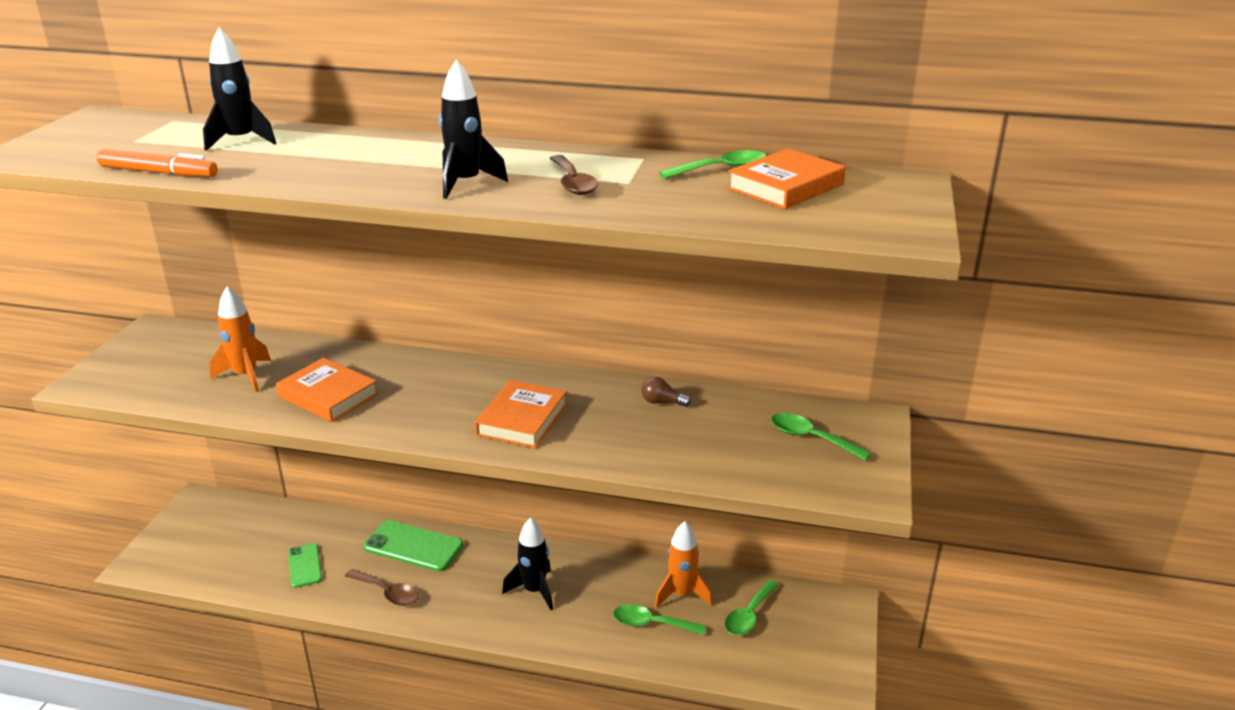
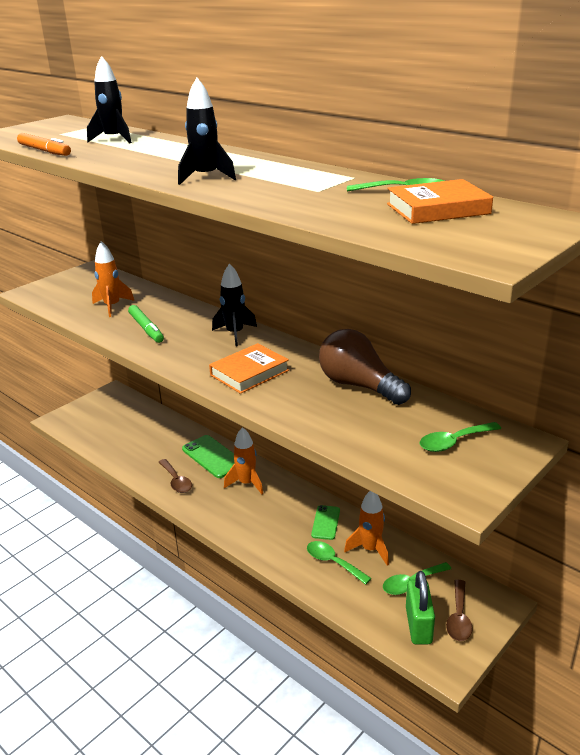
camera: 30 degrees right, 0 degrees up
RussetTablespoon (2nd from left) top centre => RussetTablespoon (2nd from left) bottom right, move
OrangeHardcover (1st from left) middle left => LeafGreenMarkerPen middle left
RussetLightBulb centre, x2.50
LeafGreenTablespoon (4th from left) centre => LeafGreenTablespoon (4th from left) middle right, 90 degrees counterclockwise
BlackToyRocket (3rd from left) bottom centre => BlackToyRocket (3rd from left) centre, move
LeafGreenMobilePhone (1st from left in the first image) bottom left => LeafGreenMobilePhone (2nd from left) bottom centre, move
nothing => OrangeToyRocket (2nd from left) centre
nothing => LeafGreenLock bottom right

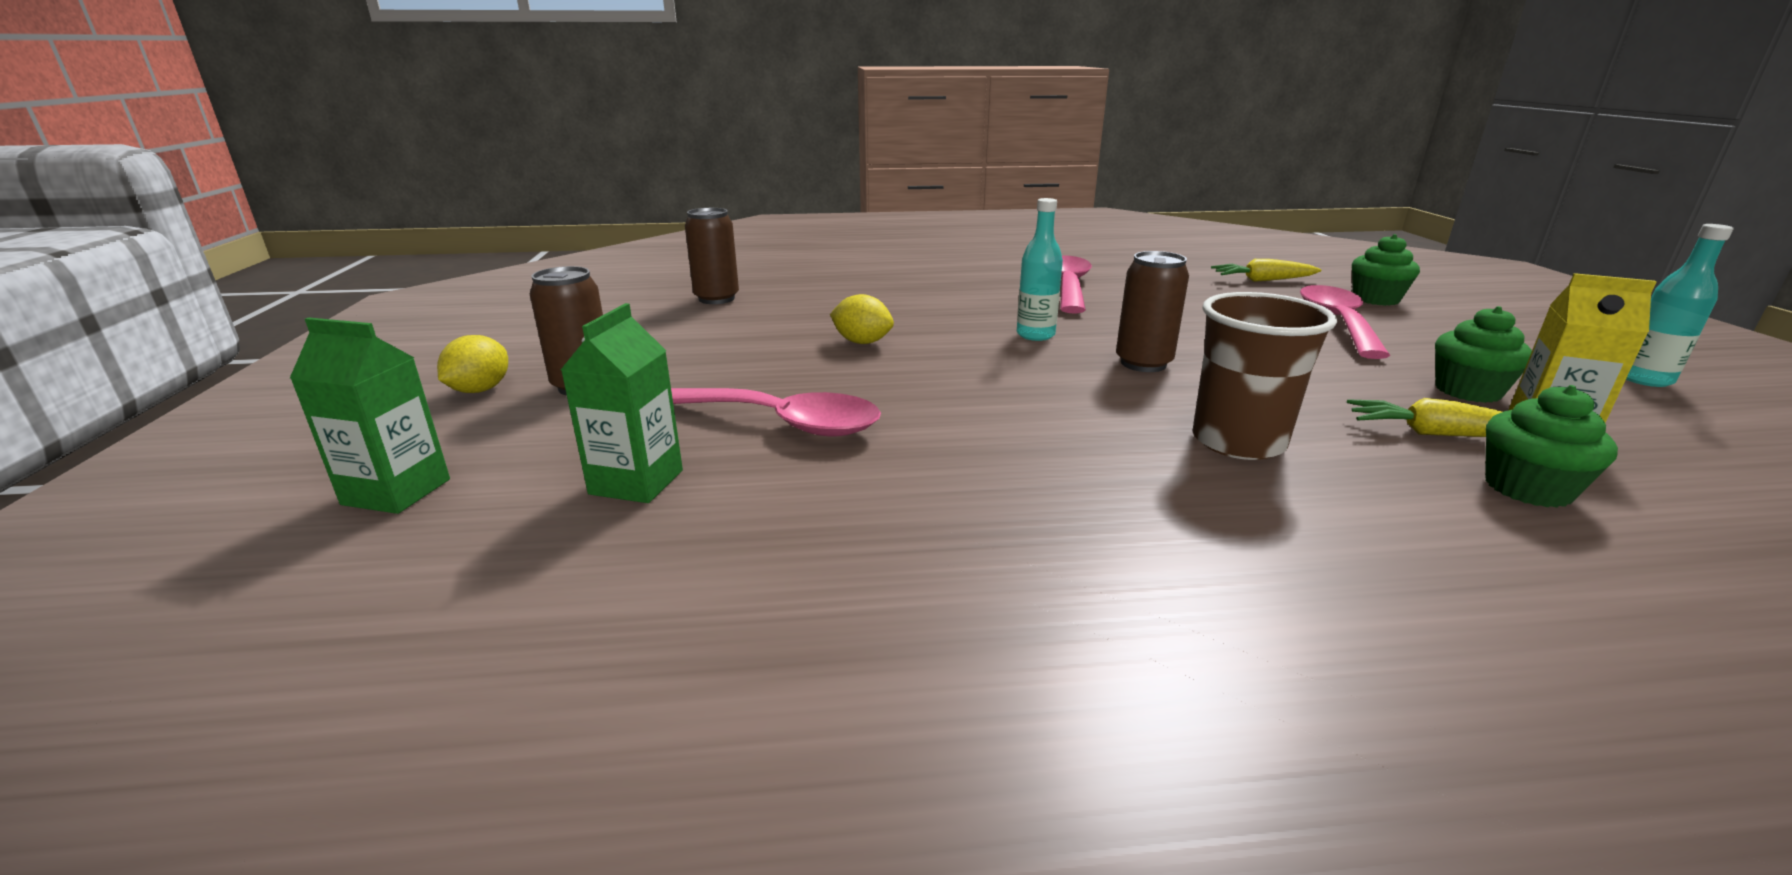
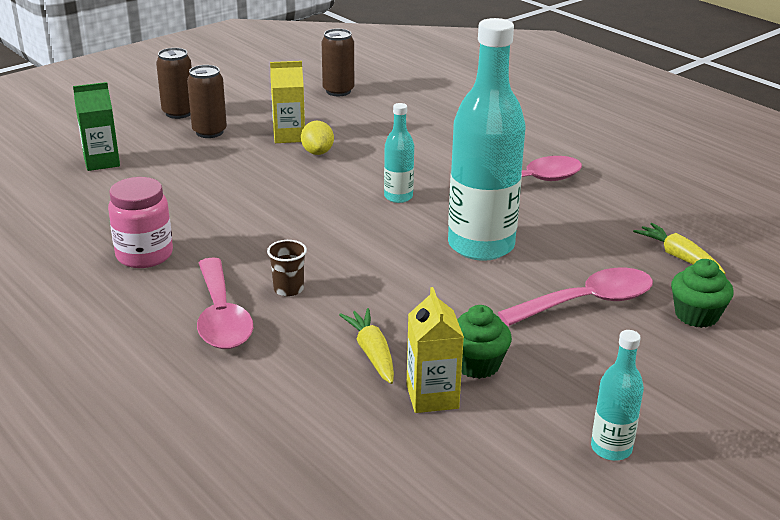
camera: 55 degrees right, 5 degrees up
RussetCan (3rd from left in the first image) centre => RussetCan (2nd from left) top left, move
RussetBeaker middle right => RussetBeaker centre, x0.53
LeafGreenCarton (1st from left) middle left => nothing
YellowLemon (1st from left) middle left => nothing
LeafGreenFairyCake (3rd from left) middle right => nothing
PinkTablespoon (1st from left) centre => PinkTablespoon (1st from left) middle left, move
nothing => TealFlask (2nd from left) top centre
nothing => YellowCarton (1st from left) top centre
nothing => PinkPreserveJar middle left

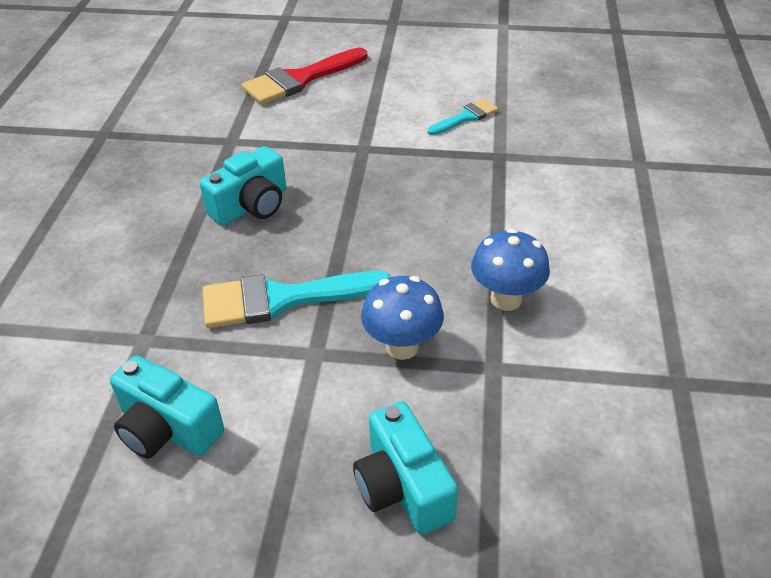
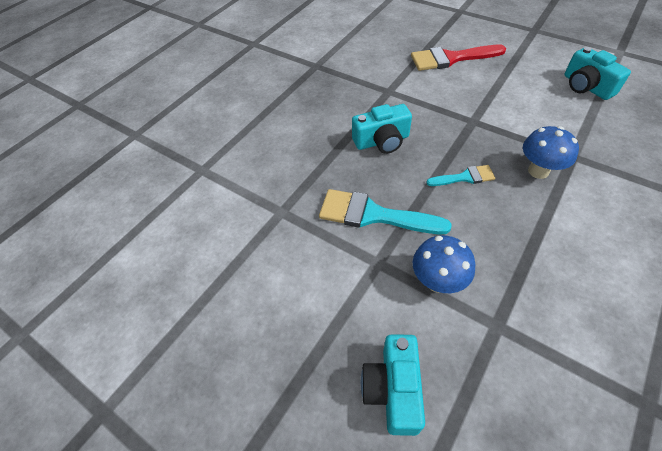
camera: 30 degrees right, 10 degrees up
TealPaintbrush (2nd from left) top centre => TealPaintbrush (2nd from left) middle right, move
BlueFungus (2nd from left) centre => BlueFungus (2nd from left) middle right, move
TealCompactCamera (1st from left in the first image) bottom left => TealCompactCamera (3rd from left) top right, move

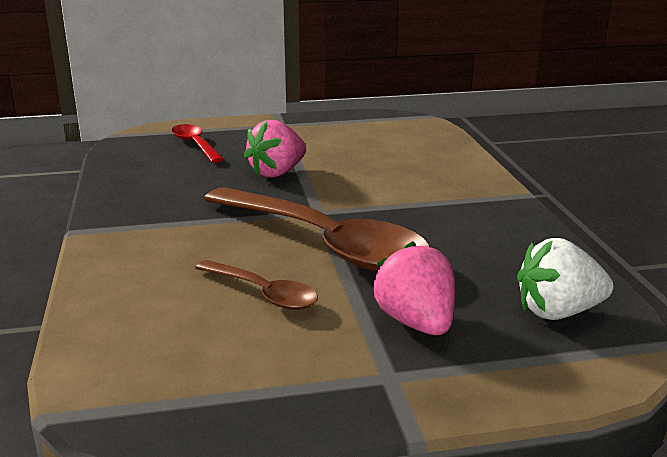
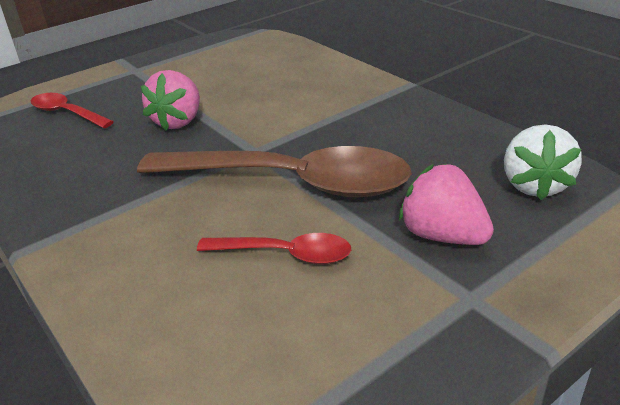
camera: 25 degrees left, 10 degrees up
SnowWhiteBerry middle right, 45 degrees counterclockwise
RussetTablespoon (1st from left) centre => CrimsonTablespoon (2nd from left) centre

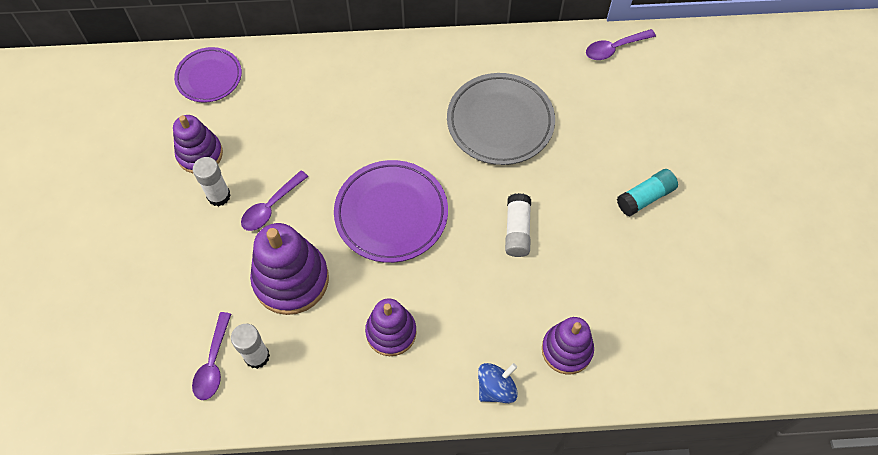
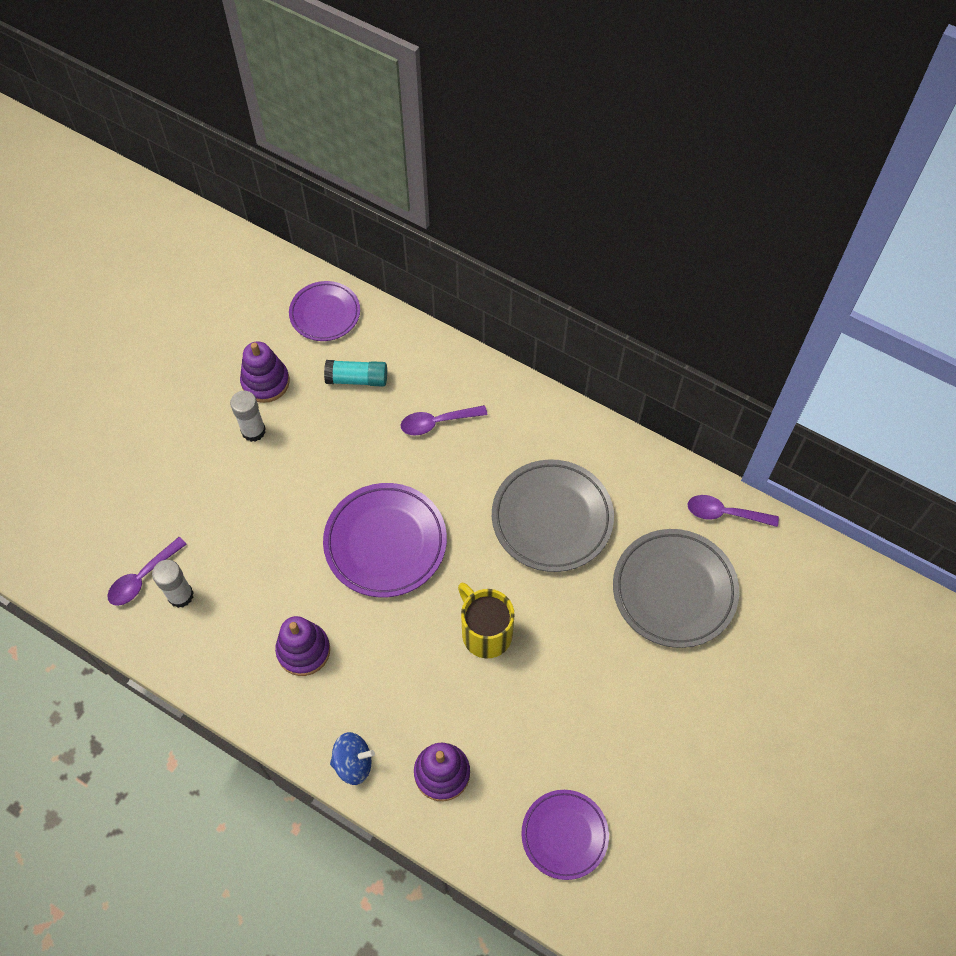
camera: 35 degrees right, 0 degrees up
TealGlue middle right => TealGlue centre, move
PurpleTablespoon (2nd from left) middle left => PurpleTablespoon (2nd from left) centre, move
SnowWhiteGlue (3rd from left) centre => YellowTeaMug centre
PurpleRingStacker (2nd from left) middle left => nothing
nothing => GrayDinnerPlate (2nd from left) middle right
nothing => PurpleDinnerPlate (3rd from left) bottom centre

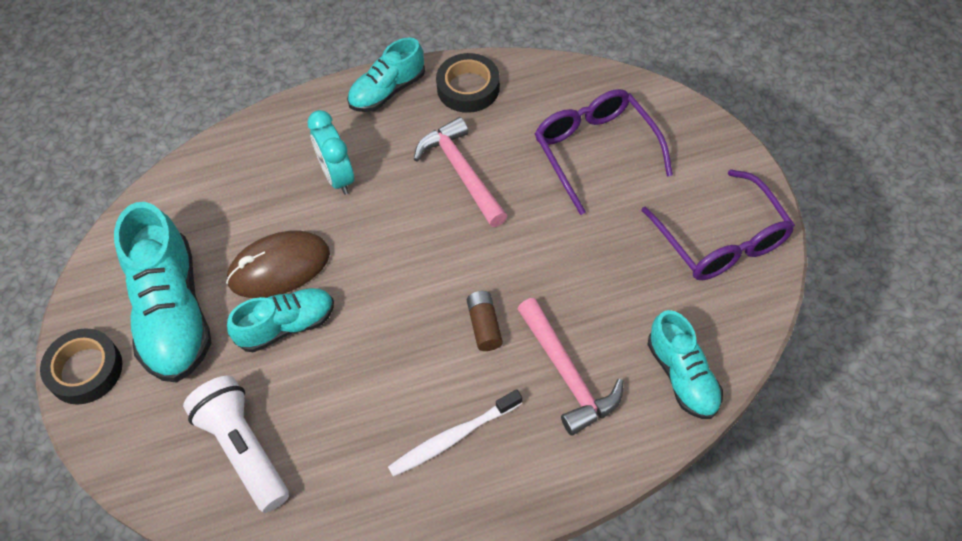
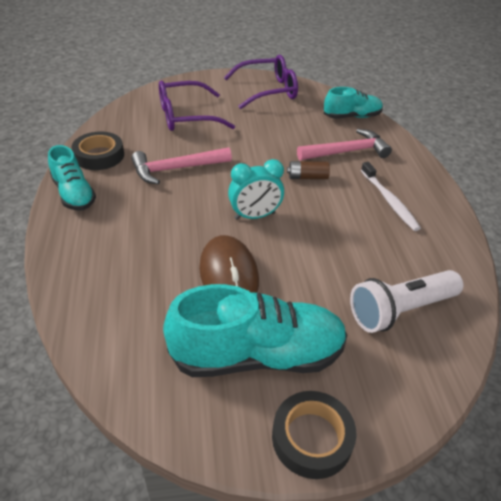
camera: 85 degrees left, 15 degrees down
TealBedsideClock top centre => TealBedsideClock centre, move
TealShoe (2nd from left) middle left => nothing

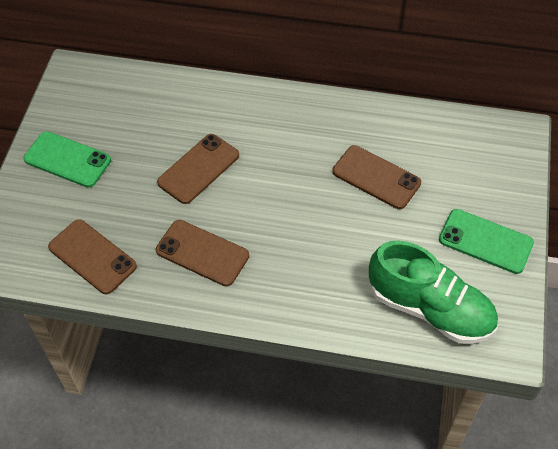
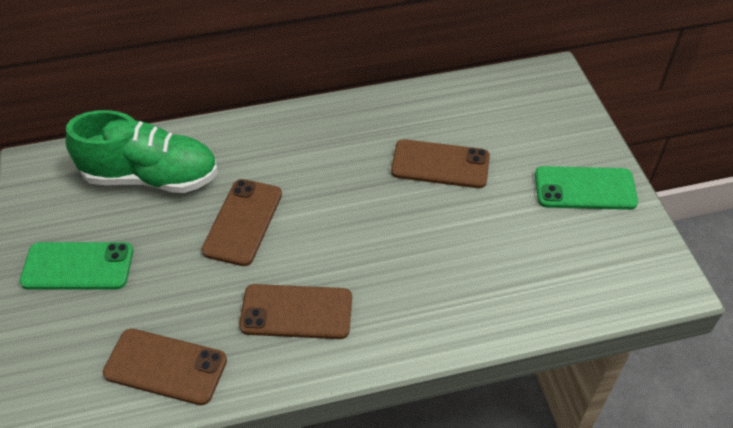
camera: 25 degrees left, 5 degrees down
LeafGreenShoe middle right => LeafGreenShoe middle left, move

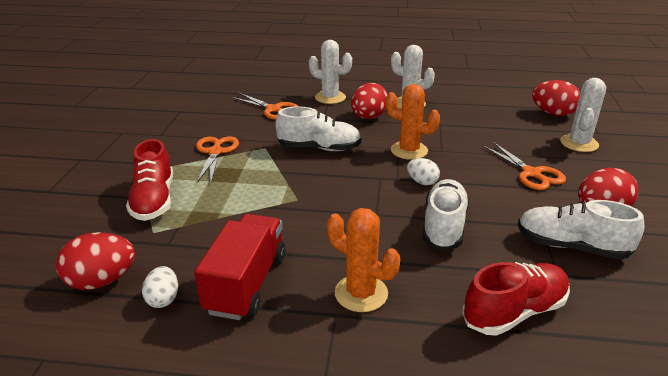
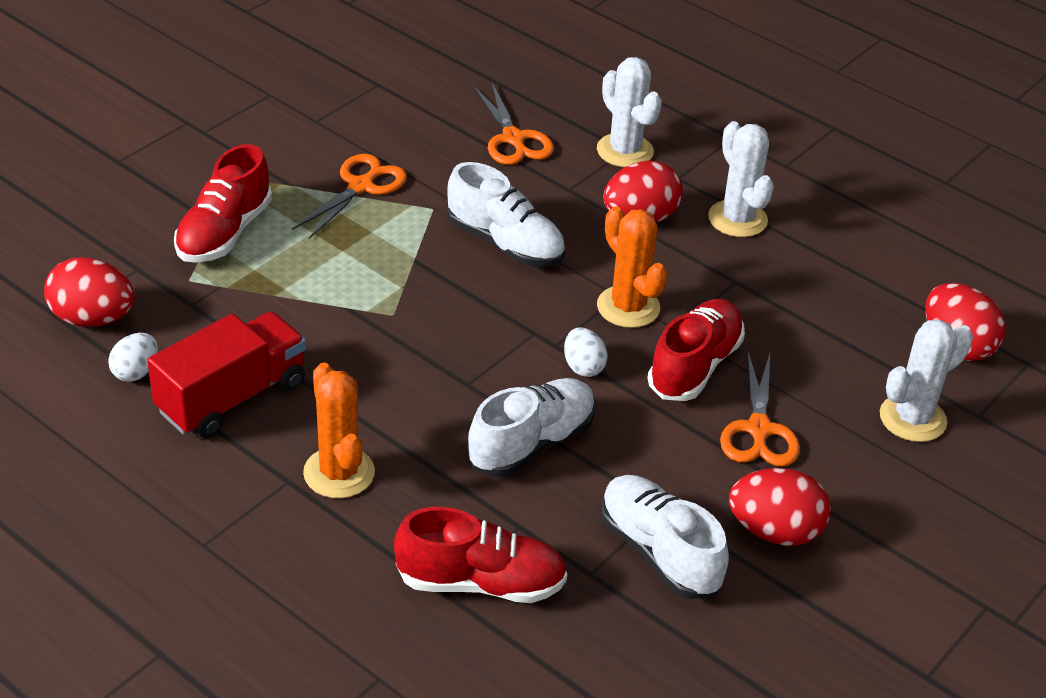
camera: 30 degrees right, 10 degrees up
nothing => CrimsonShoe (3rd from left) centre

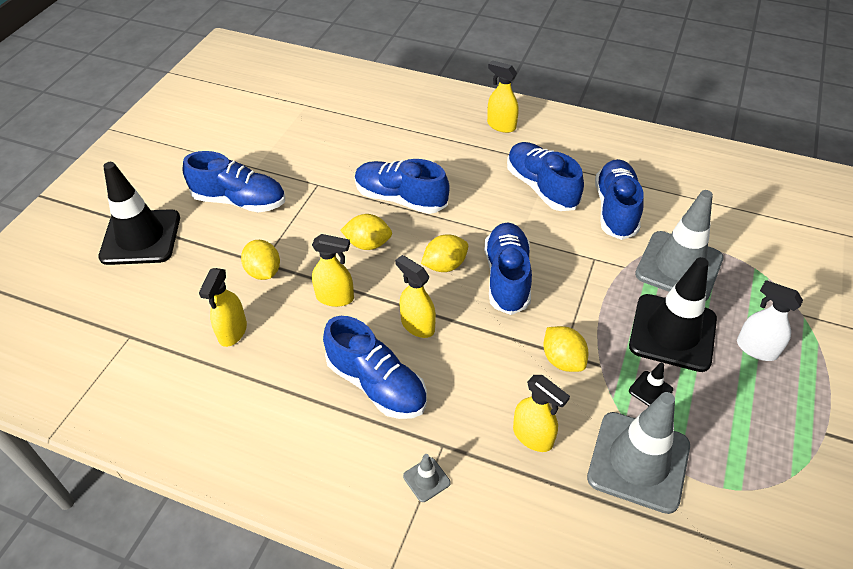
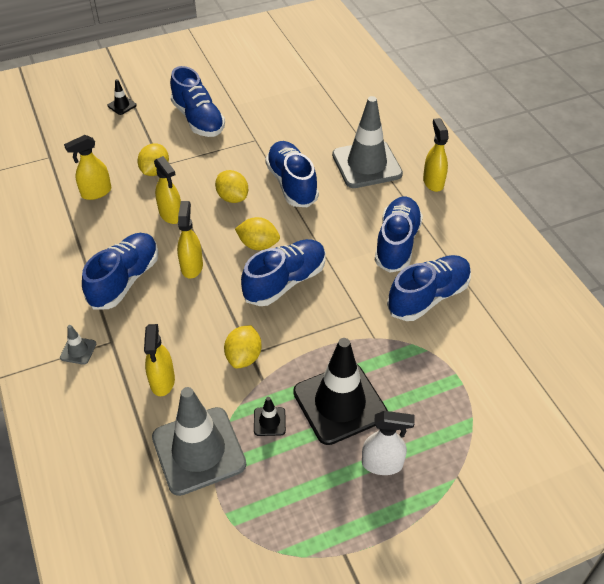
camera: 45 degrees right, 0 degrees up
BlackSafetyCone (1st from left) middle left => BlackSafetyCone (1st from left) top left, x0.41
GraySafetyCone (3rd from left) middle right => GraySafetyCone (3rd from left) top centre, move
SnowWhiteSprayBottle middle right => SnowWhiteSprayBottle bottom centre, 105 degrees clockwise
BlueShoe (2nd from left in the first image) centre => BlueShoe (1st from left) middle left, 150 degrees counterclockwise

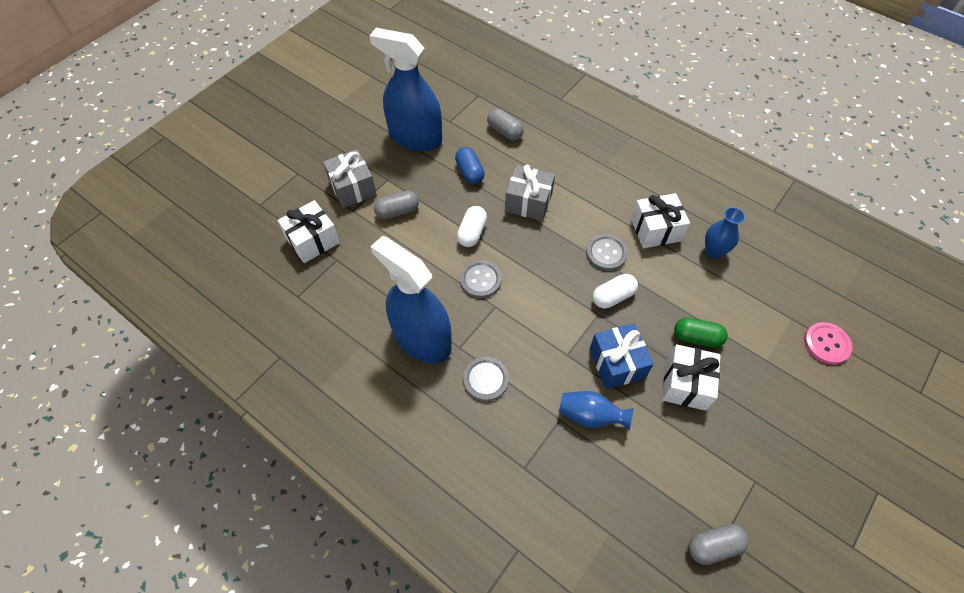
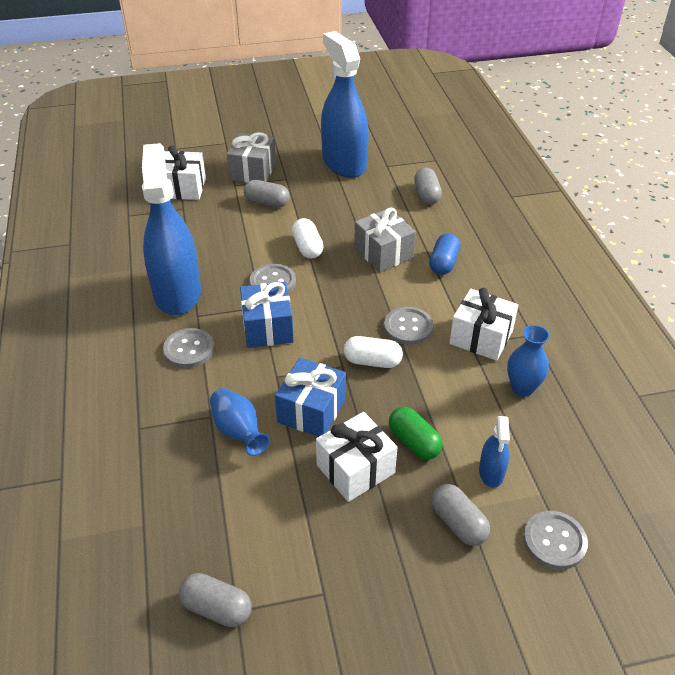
camera: 40 degrees right, 15 degrees down
BlueCapsule top centre => BlueCapsule centre, move
SnowWhiteCapsule (1st from left) centre, 75 degrees counterclockwise
PinkSewingButton middle right => GraySewingButton (4th from left) bottom right
nothing => BlueWrappedGift (1st from left) centre
nothing => BlueSprayBottle (3rd from left) bottom right
nothing => GrayCapsule (4th from left) bottom right

